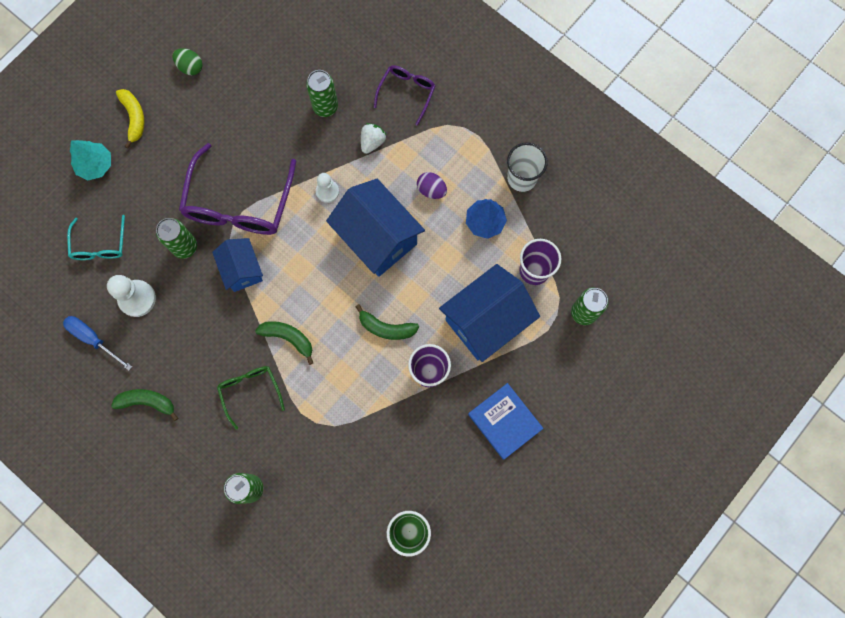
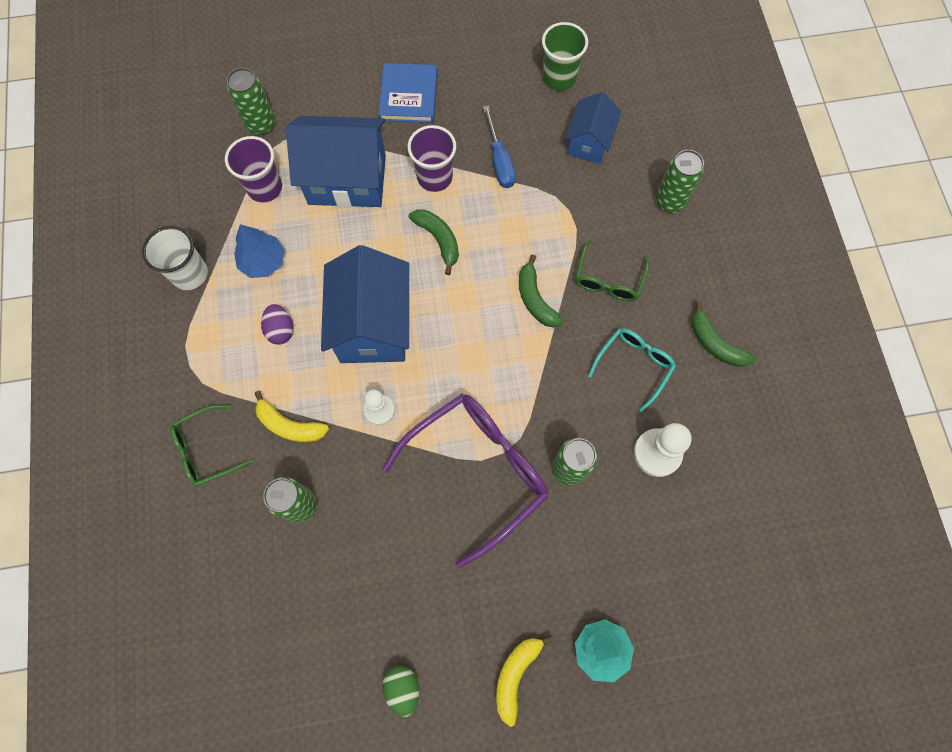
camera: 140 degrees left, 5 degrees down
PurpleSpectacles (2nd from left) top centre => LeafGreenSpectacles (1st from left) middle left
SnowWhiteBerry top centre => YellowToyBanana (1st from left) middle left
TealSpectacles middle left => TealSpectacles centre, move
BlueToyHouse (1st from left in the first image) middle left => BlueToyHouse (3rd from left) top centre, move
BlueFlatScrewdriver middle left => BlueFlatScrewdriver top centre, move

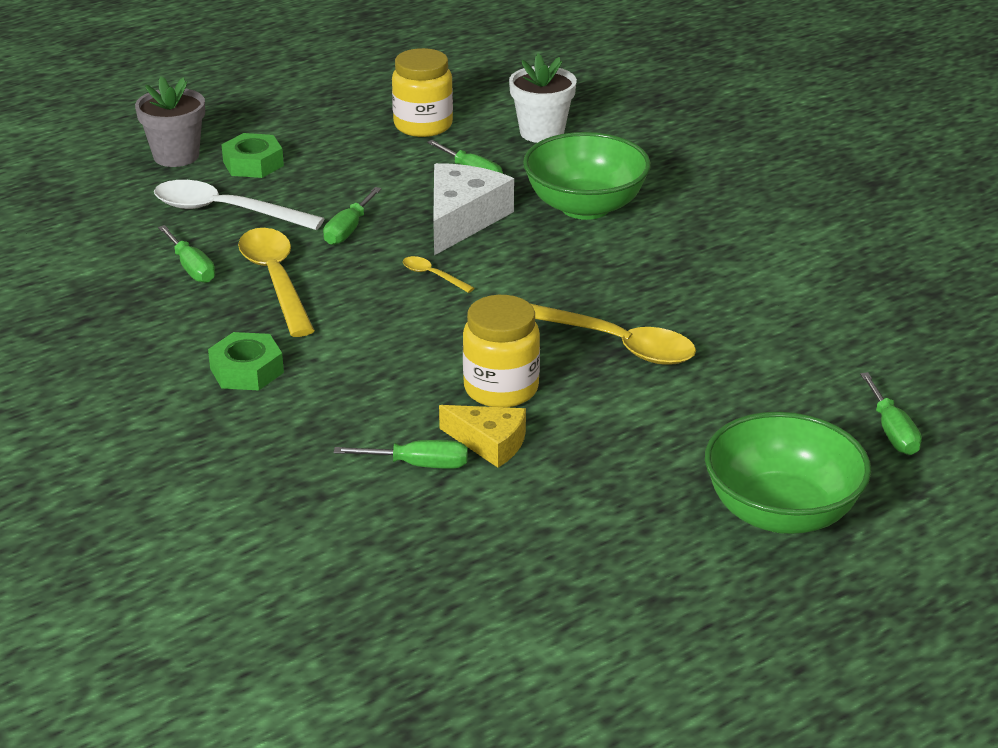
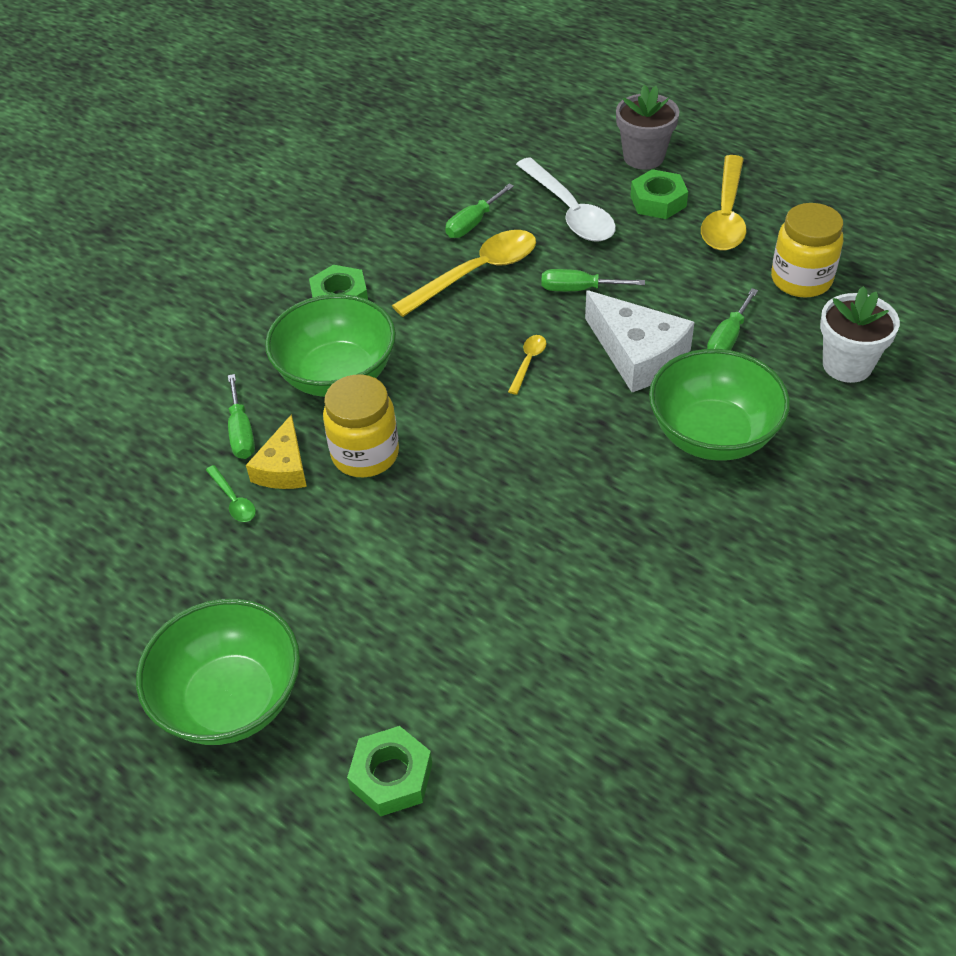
camera: 75 degrees right, 15 degrees up
SnowWhitePieceOfCheese top centre => SnowWhitePieceOfCheese middle right, 45 degrees clockwise
SnowWhiteTablespoon top left => SnowWhiteTablespoon top centre, 150 degrees clockwise
YellowTablespoon (3rd from left) centre => YellowTablespoon (3rd from left) top right, move
LeafGreenFlatScrewdriver (5th from left) middle right => LeafGreenHexNut (2nd from left) bottom centre
nothing => LeafGreenDeepDish (2nd from left) centre
nothing => LeafGreenTablespoon middle left

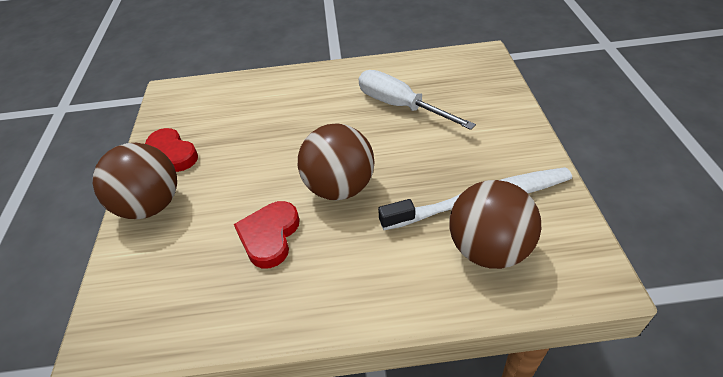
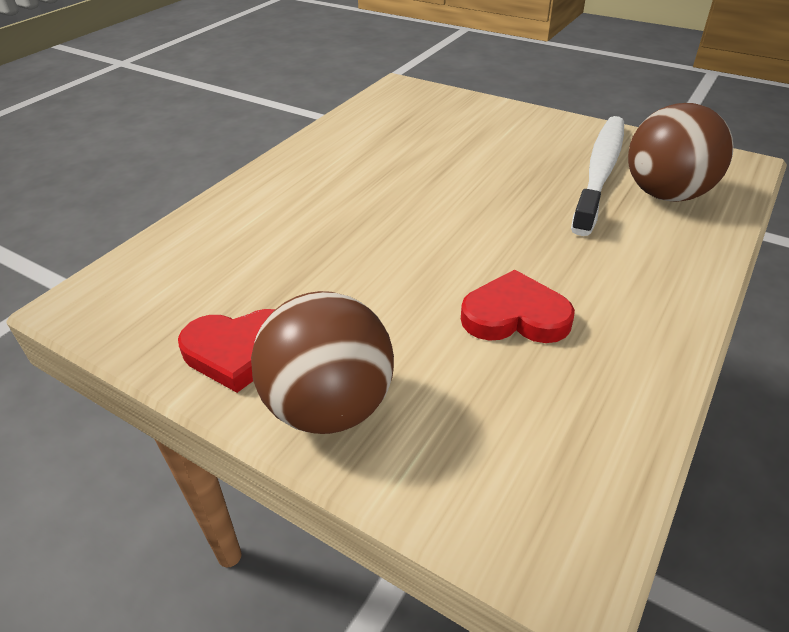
camera: 55 degrees left, 5 degrees down
SnowWhiteFlatScrewdriver top centre => nothing
RussetSphere (2nd from left) centre => nothing
CrimsonLoveHeart (2nd from left) centre, 135 degrees clockwise

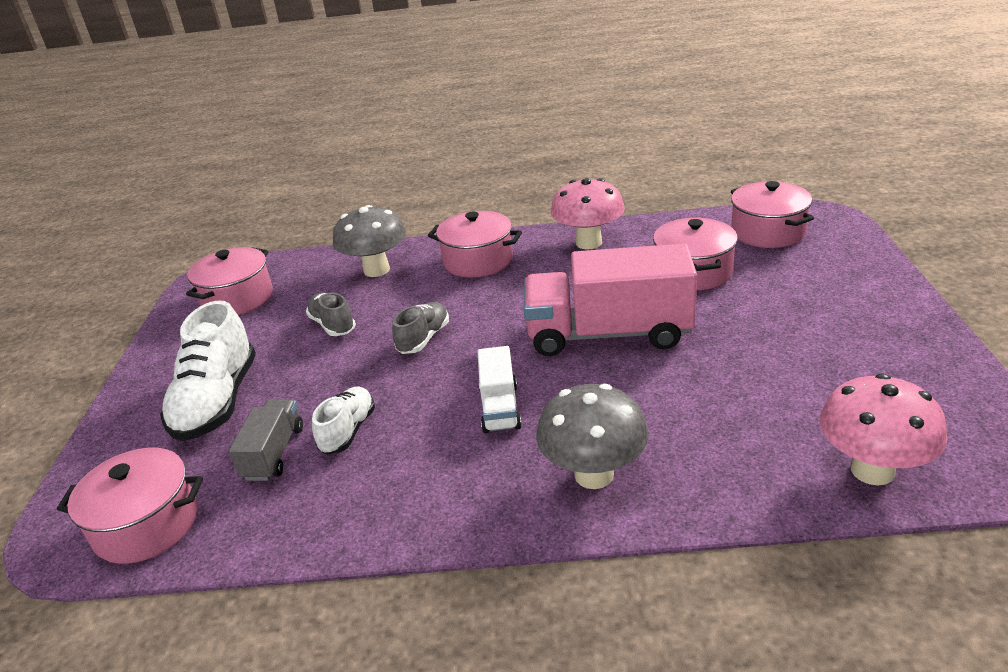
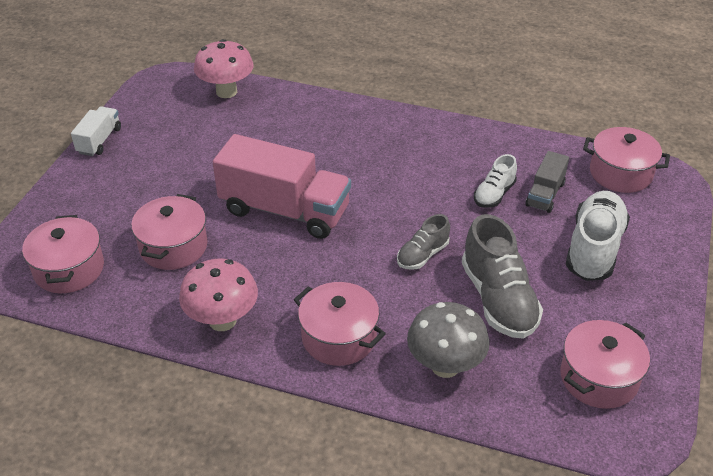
camera: 165 degrees left, 10 degrees up
GrayShoe (1st from left in the first image) middle left => GrayShoe (2nd from left) middle right, x1.80
SnowWhiteTruck centre => SnowWhiteTruck top left, move
GrayFungus (2nd from left) centre => nothing

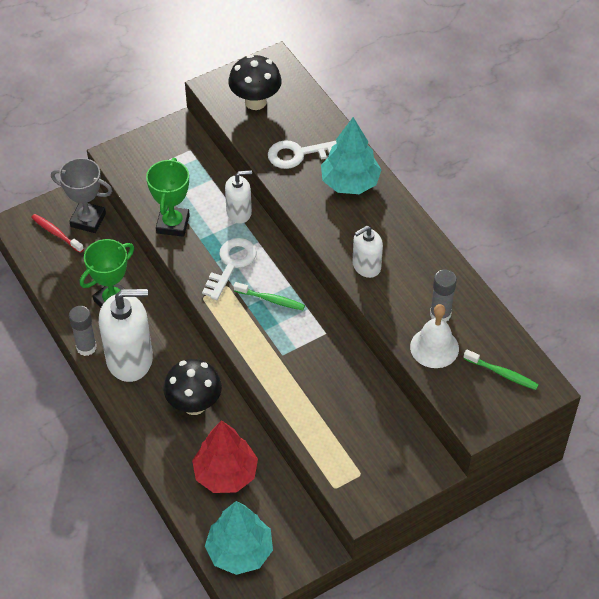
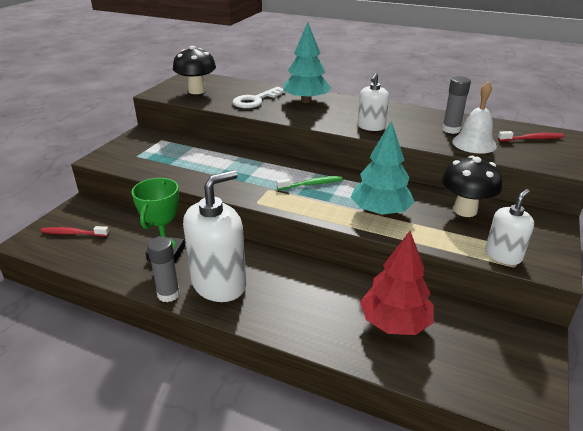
camera: 35 degrees left, 20 degrees down
GrayPrizeCup top left => nothing
LeafGreenPrizeCup (2nd from left) top left => nothing
SnowWhiteSoapDispenser (2nd from left in the first image) top centre => SnowWhiteSoapDispenser (3rd from left) middle right, move
SnowWhiteLatchkey (1st from left) centre => nothing
LeafGreenToothBrush (2nd from left) middle right => CrimsonToothBrush (2nd from left) top right
BlackFungus (1st from left in the first image) middle left => BlackFungus (2nd from left) middle right, move
TealFirTree (1st from left in the first image) bottom centre => TealFirTree (2nd from left) centre, move

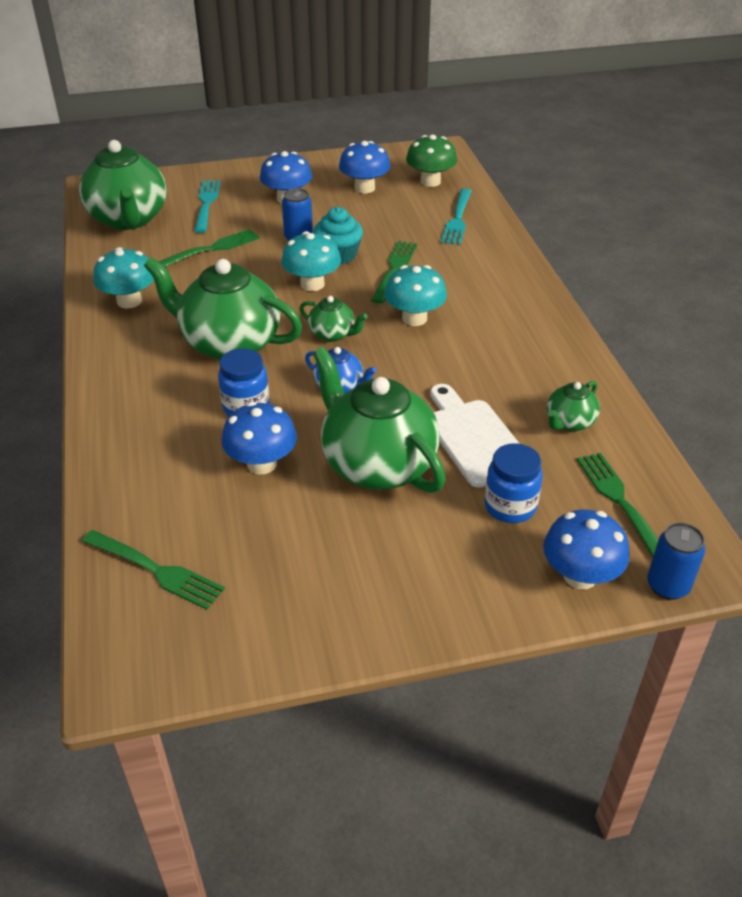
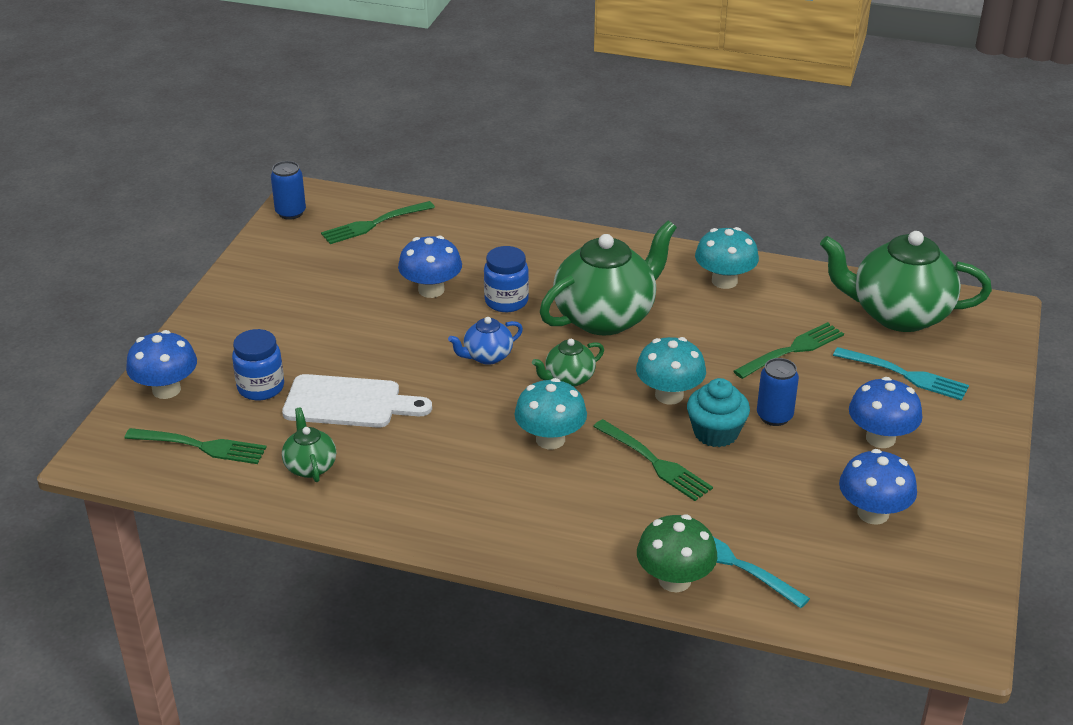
camera: 120 degrees right, 5 degrees down
LeafGreenFungus top centre => LeafGreenFungus bottom centre, move
LeafGreenFork (2nd from left in the first image) top left => LeafGreenFork (4th from left) middle right, 120 degrees counterclockwise
LeafGreenTeapot (4th from left) centre => nothing
BlueCan (2nd from left in the first image) middle right => BlueCan (1st from left) top left, move

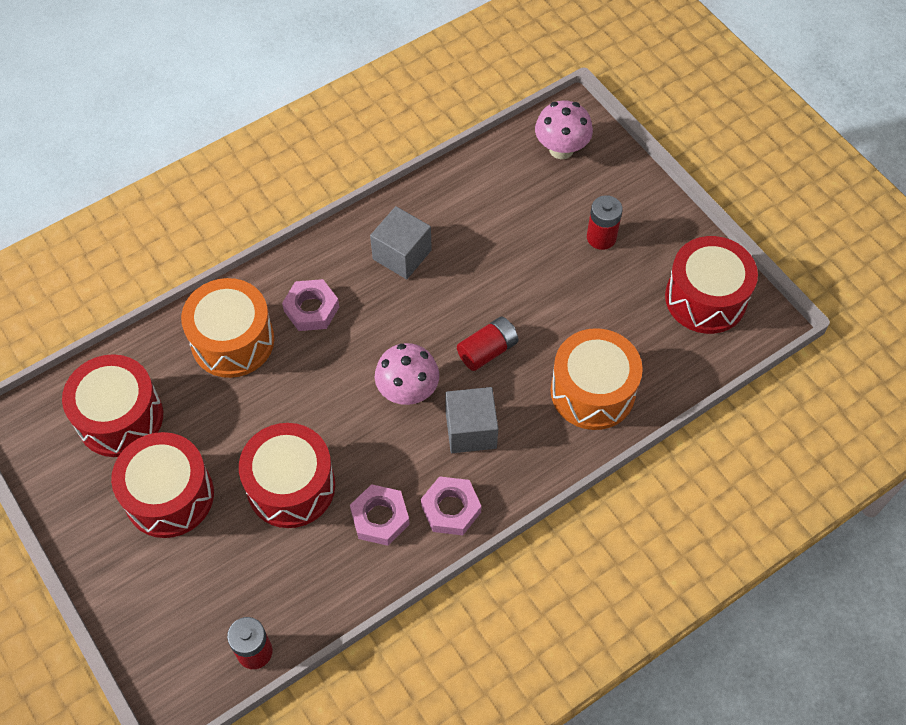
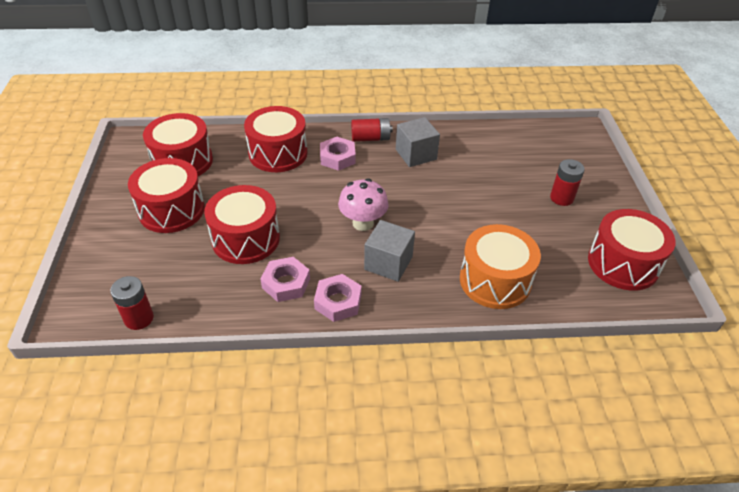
camera: 30 degrees right, 15 degrees down
PinkFungus (2nd from left) top centre => nothing
OrangeDrum (1st from left) middle left => CrimsonDrum (4th from left) top centre
CrimsonAaBattery (2nd from left) centre => CrimsonAaBattery (2nd from left) top centre, move

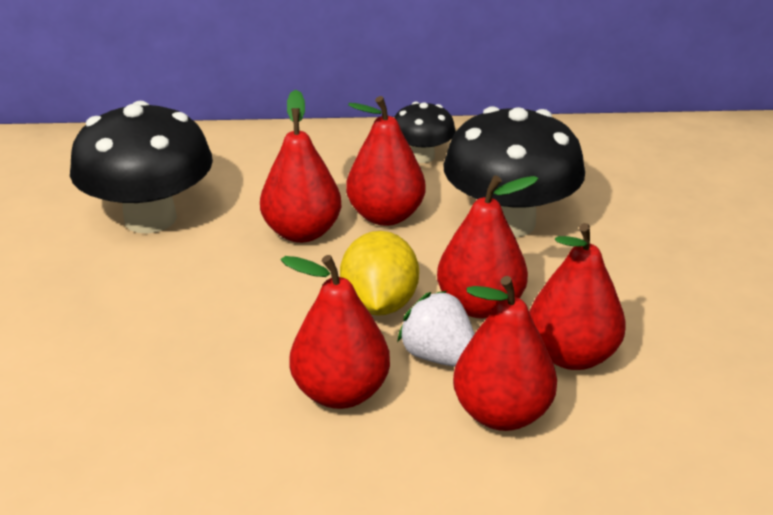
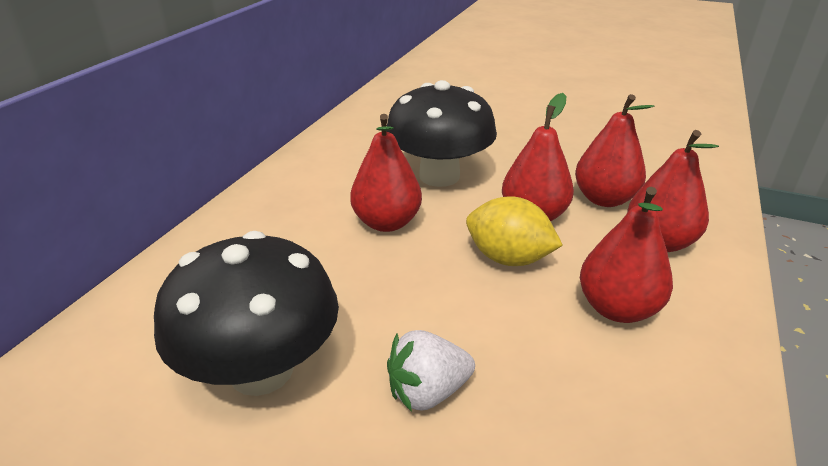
camera: 65 degrees left, 0 degrees up
CrimsonPear (1st from left) top centre => nothing
BlackFungus (2nd from left) top centre => nothing
SnowWhiteBerry centre => SnowWhiteBerry bottom centre, move

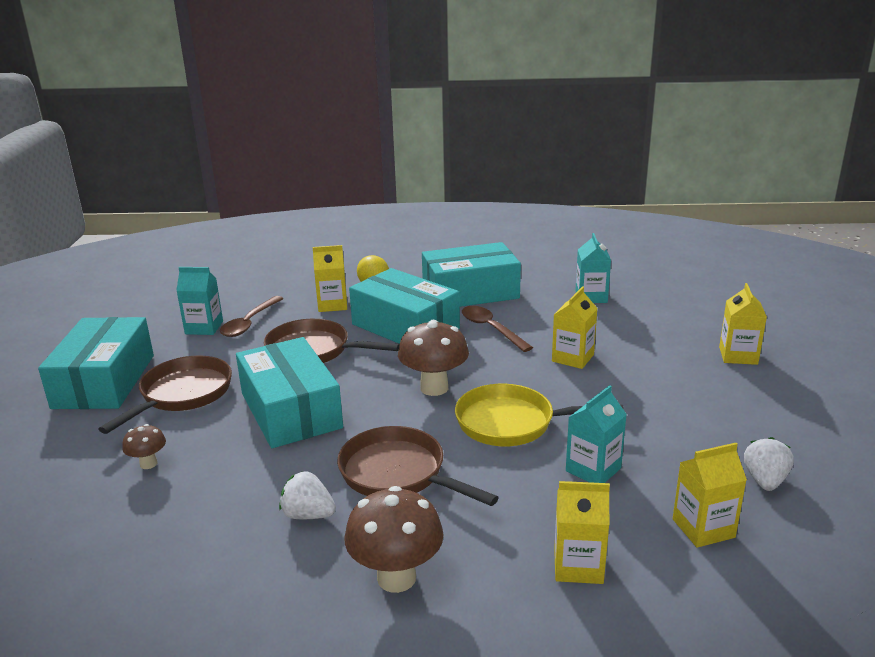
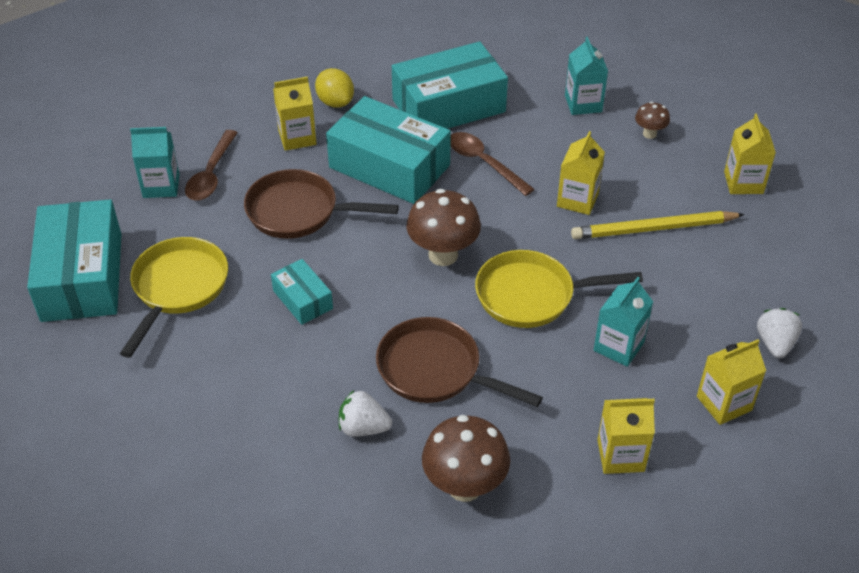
camera: 10 degrees left, 20 degrees up
TealBox (2nd from left) middle left => TealBox (2nd from left) centre, x0.49
RussetFryingPan (1st from left) middle left => YellowFryingPan (1st from left) middle left
RussetFungus (1st from left in the first image) bottom left => RussetFungus (3rd from left) top right, move
nothing => YellowPencil middle right

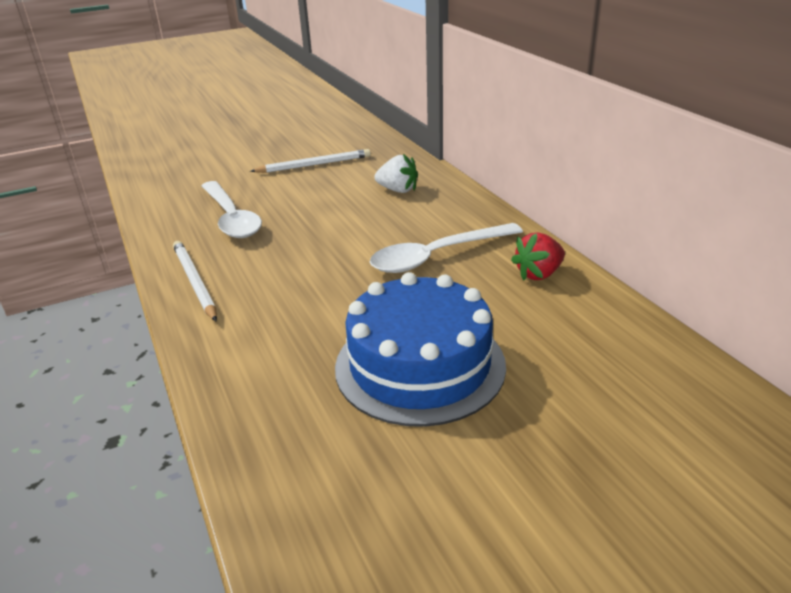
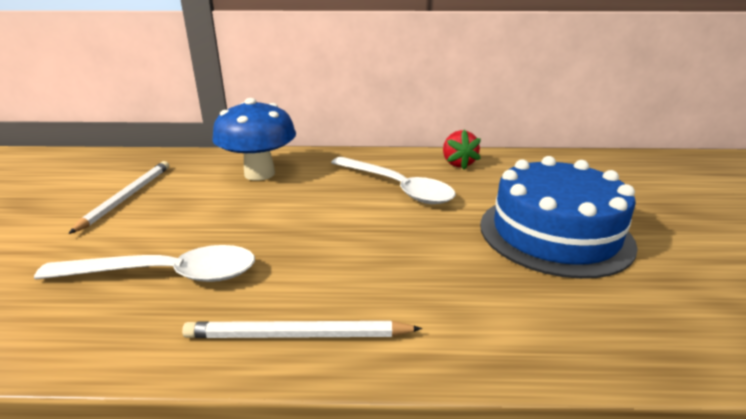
camera: 65 degrees left, 5 degrees down
SnowWhiteBerry top centre => BlueFungus top centre
SnowWhiteTablespoon (2nd from left) centre, 45 degrees counterclockwise

